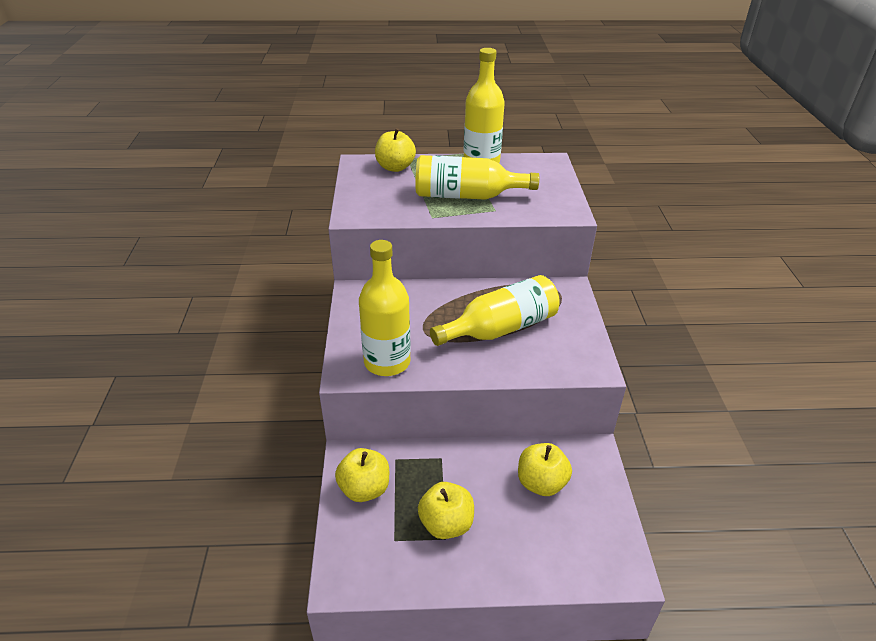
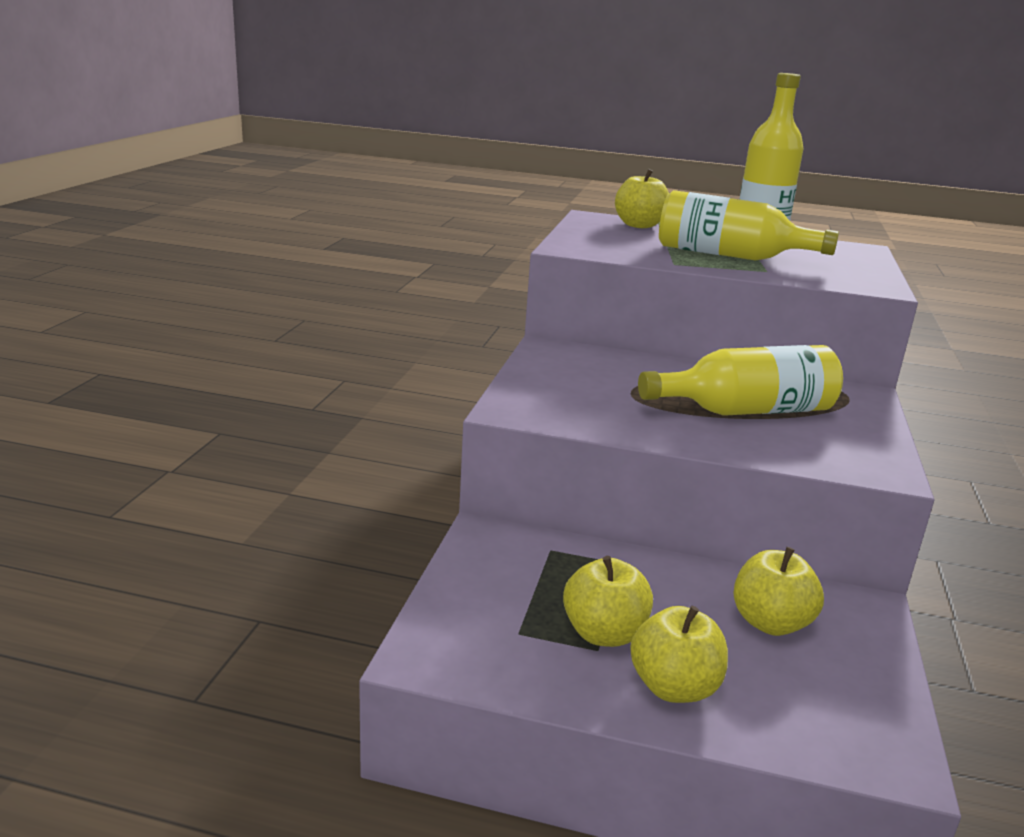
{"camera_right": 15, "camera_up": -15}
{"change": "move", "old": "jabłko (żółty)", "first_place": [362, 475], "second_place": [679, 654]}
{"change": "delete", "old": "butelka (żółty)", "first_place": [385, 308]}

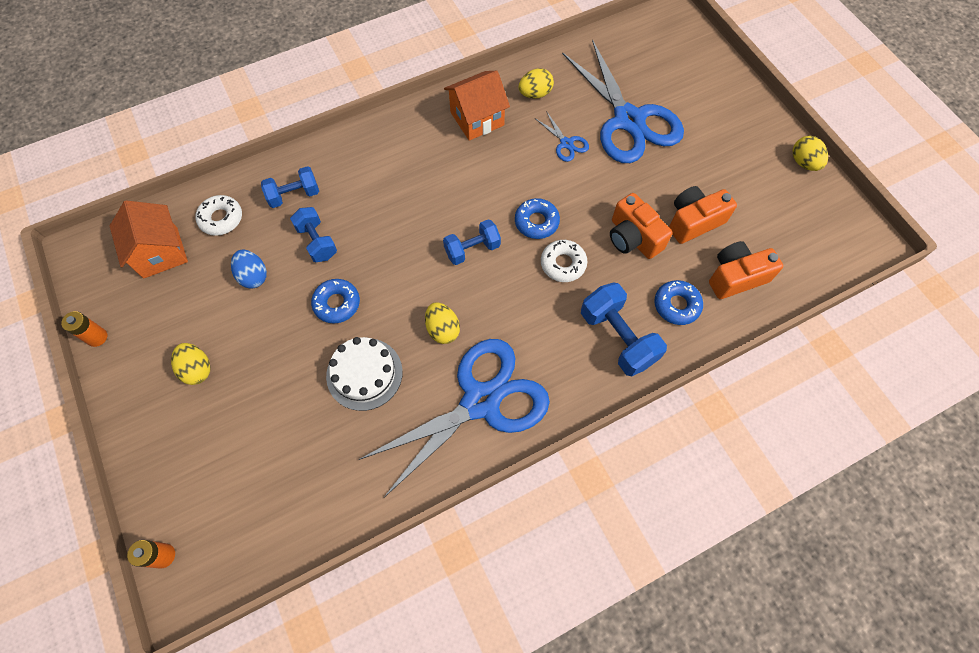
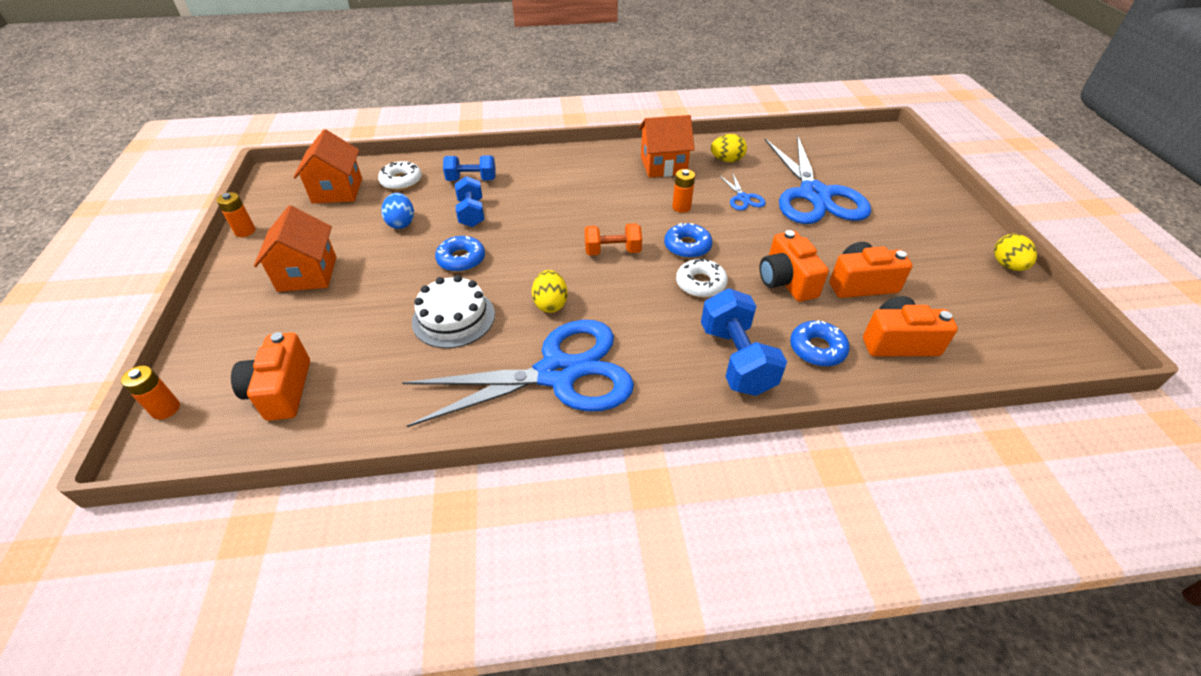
{"camera_right": 20, "camera_up": -20}
{"change": "replace", "old": "jajko (żółty)", "new": "domek (pomarańczowy)", "first_place": [191, 364], "second_place": [295, 248]}
{"change": "recolor", "old": "hantel (niebieski)", "new": "hantel (pomarańczowy)", "first_place": [472, 242], "second_place": [613, 239]}
{"change": "insert", "new": "aparat fotograficzny (pomarańczowy)", "second_place": [270, 376]}
{"change": "insert", "new": "bateria (pomarańczowy)", "second_place": [683, 191]}

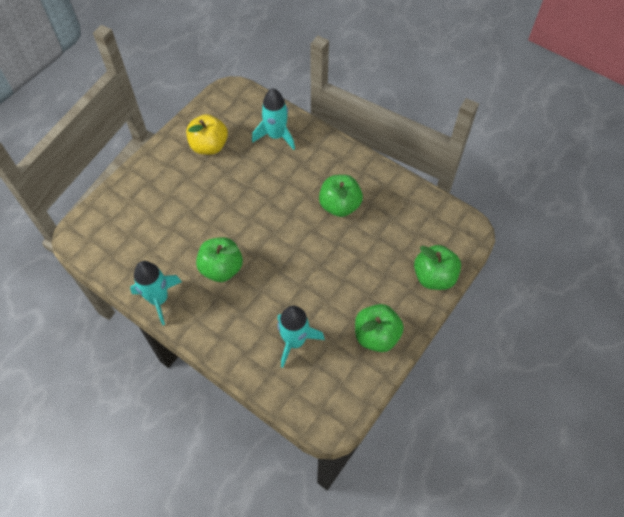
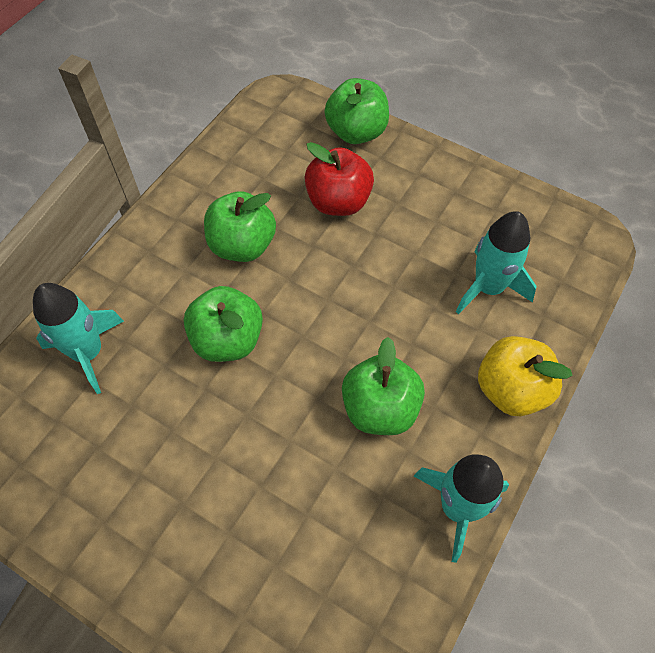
{"camera_right": -95, "camera_up": 0}
{"change": "move", "old": "jabłko (żółty)", "first_place": [207, 134], "second_place": [525, 376]}
{"change": "move", "old": "jabłko (zielony)", "first_place": [379, 328], "second_place": [223, 324]}
{"change": "insert", "new": "jabłko (czerwony)", "second_place": [339, 179]}

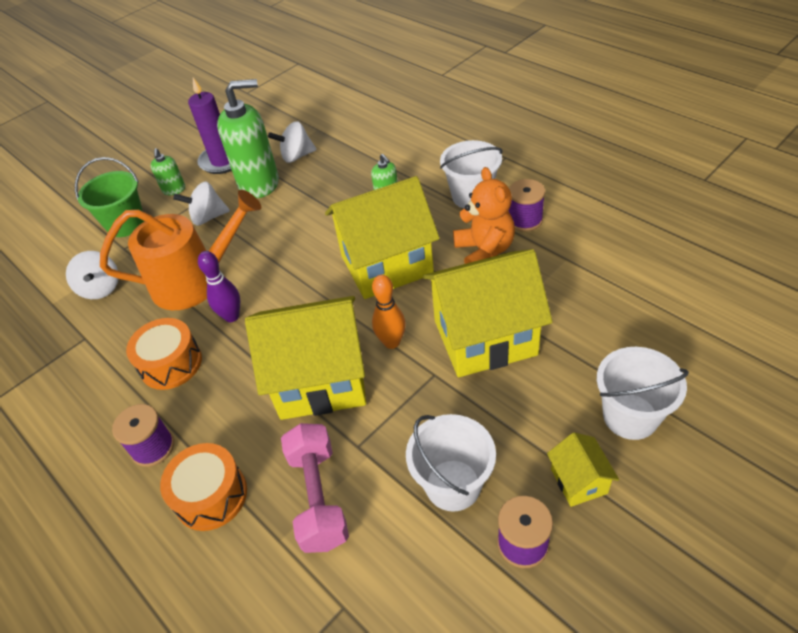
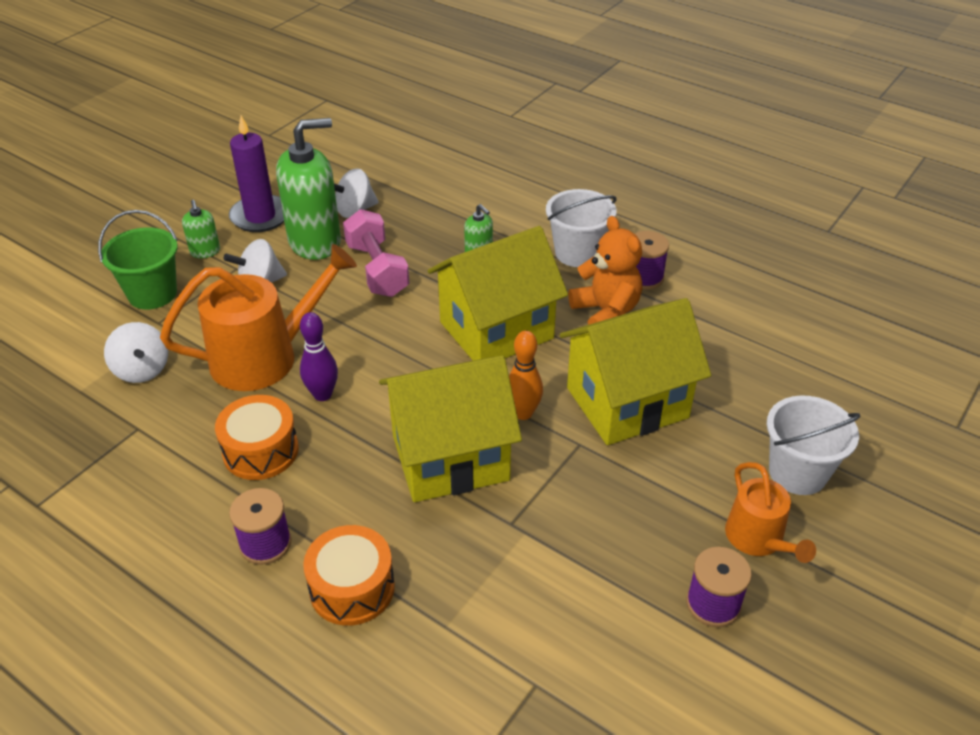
{"camera_right": -15, "camera_up": -5}
{"change": "move", "old": "hantel (różowy)", "first_place": [315, 488], "second_place": [376, 253]}
{"change": "delete", "old": "wiadro (biały)", "first_place": [451, 463]}
{"change": "replace", "old": "domek (żółty)", "new": "konewka (pomarańczowy)", "first_place": [583, 469], "second_place": [770, 512]}

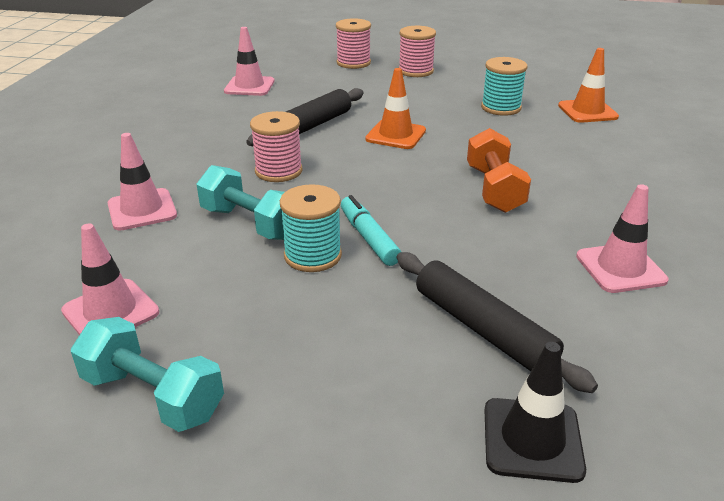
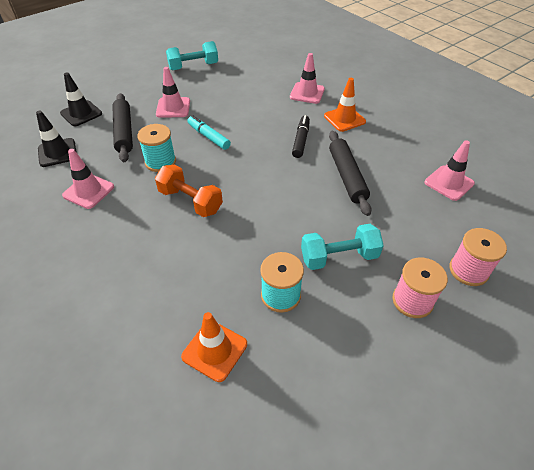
{"camera_right": 130, "camera_up": 15}
{"change": "move", "old": "pachołek (różowy)", "first_place": [110, 279], "second_place": [173, 92]}
{"change": "move", "old": "hantel (turkusowy)", "first_place": [240, 202], "second_place": [342, 247]}
{"change": "replace", "old": "szpulka (różowy)", "new": "flamaster (czarny)", "first_place": [276, 146], "second_place": [301, 136]}
{"change": "move", "old": "szpulka (turkusowy)", "first_place": [311, 228], "second_place": [156, 148]}
{"change": "rotate", "old": "flamaster (turkusowy)", "first_place": [371, 230], "second_place": [209, 132], "degrees": -150}
{"change": "move", "old": "pachołek (pomarańczowy)", "first_place": [395, 108], "second_place": [345, 105]}
{"change": "rotate", "old": "wałek do ciasta (czarny)", "first_place": [497, 322], "second_place": [122, 127], "degrees": 75}
{"change": "insert", "new": "pachołek (czarny)", "second_place": [56, 139]}

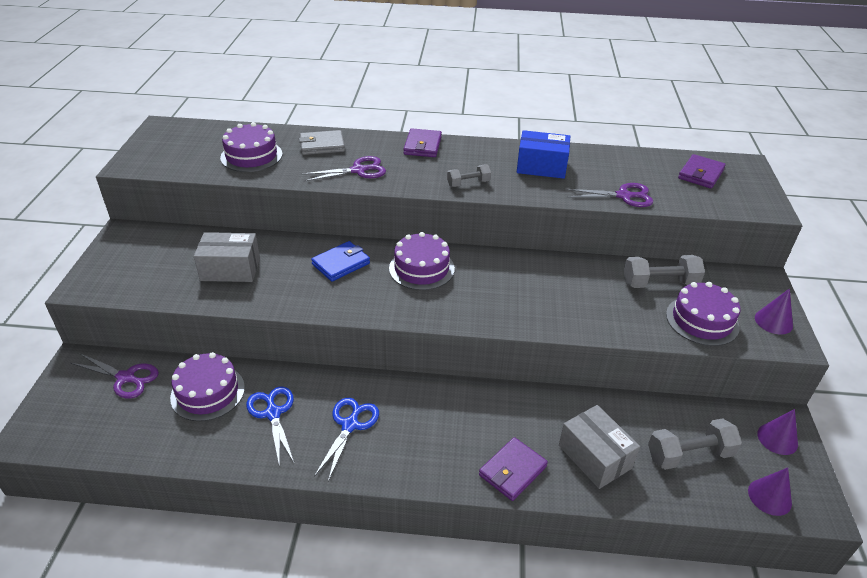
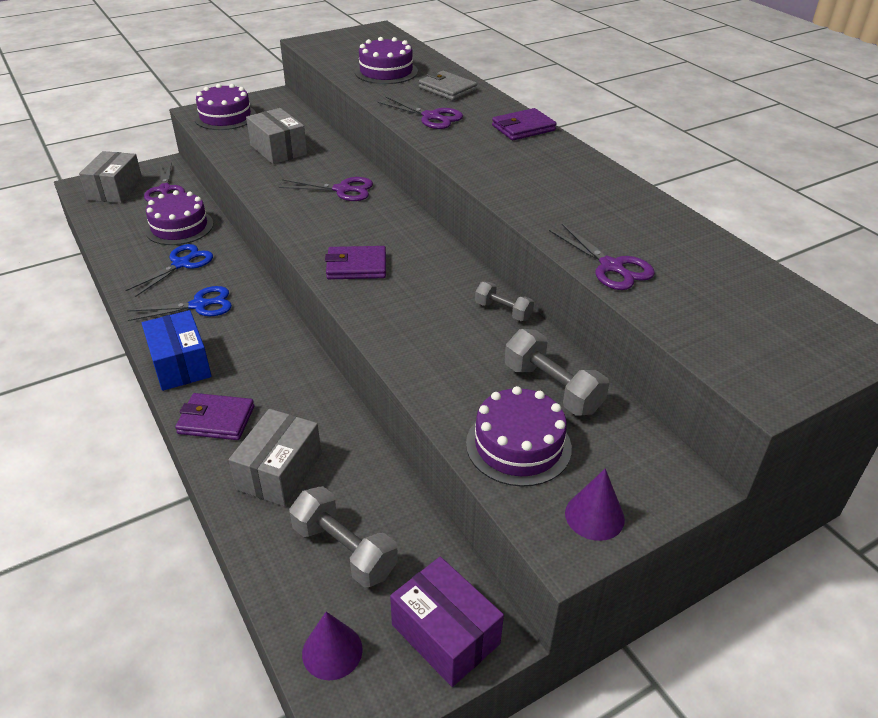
{"camera_right": 55, "camera_up": 0}
{"change": "replace", "old": "portfel (niebieski)", "new": "nożyczki (fioletowy)", "first_place": [340, 261], "second_place": [326, 189]}
{"change": "move", "old": "tort (fioletowy)", "first_place": [422, 261], "second_place": [225, 107]}
{"change": "move", "old": "hantel (szary)", "first_place": [469, 176], "second_place": [504, 301]}
{"change": "move", "old": "pudełko (niebieski)", "first_place": [543, 154], "second_place": [177, 350]}
{"change": "move", "old": "portfel (fioletowy)", "first_place": [702, 171], "second_place": [355, 262]}
{"change": "replace", "old": "stożek (fioletowy)", "new": "pudełko (fioletowy)", "first_place": [777, 432], "second_place": [447, 622]}
{"change": "insert", "new": "pudełko (szary)", "second_place": [111, 177]}

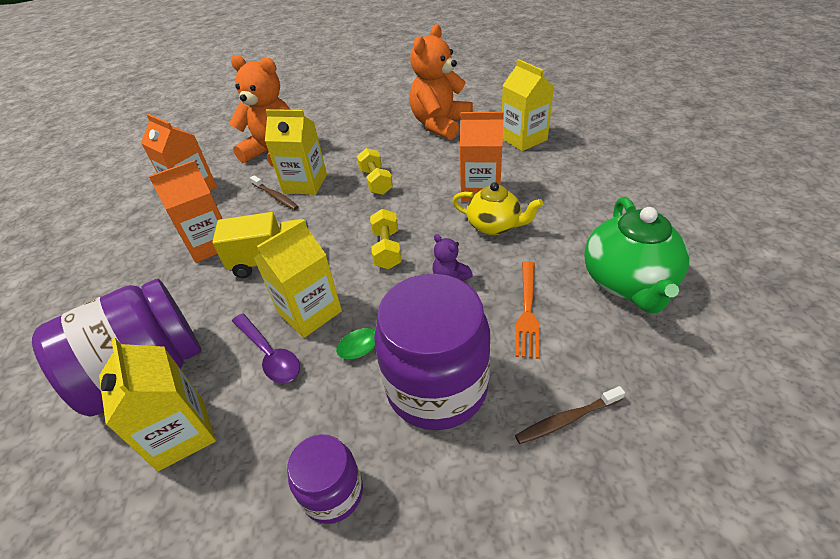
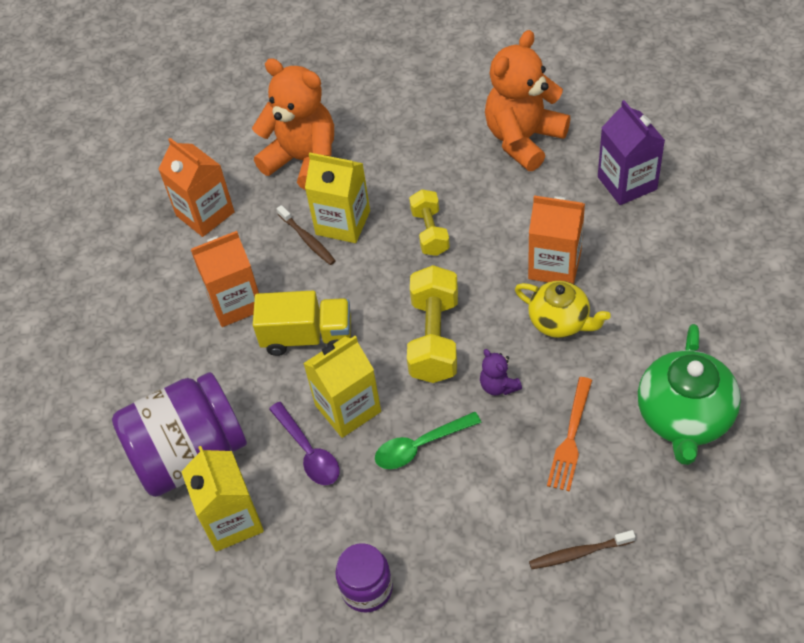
{"camera_right": 10, "camera_up": 10}
{"change": "resize", "old": "hantel (żółty)", "first_place": [386, 239], "second_place": [432, 324], "factor": 1.58}
{"change": "delete", "old": "słoik (fioletowy)", "first_place": [432, 352]}
{"change": "recolor", "old": "karton mleka (żółty)", "new": "karton mleka (fioletowy)", "first_place": [528, 105], "second_place": [631, 152]}

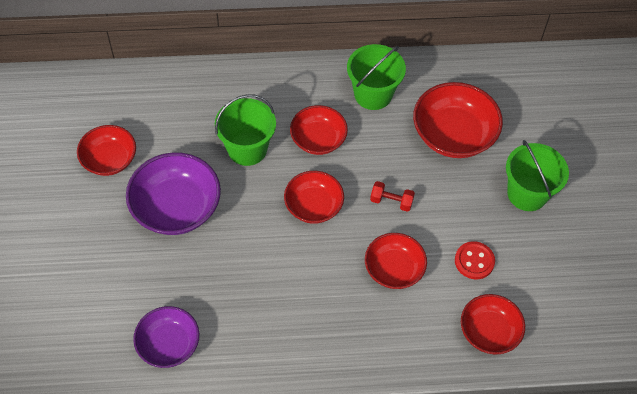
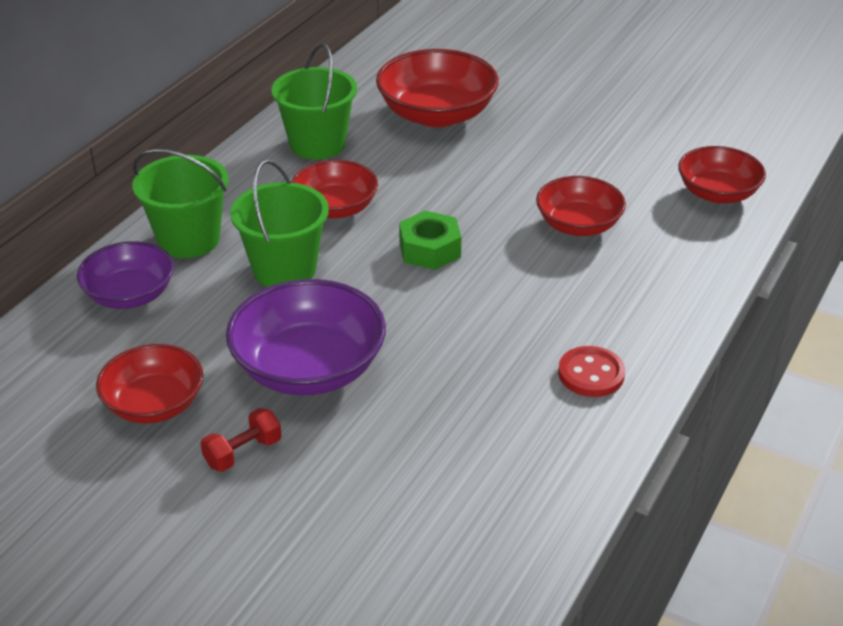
{"camera_right": -55, "camera_up": -20}
{"change": "move", "old": "miska (fioletowy)", "first_place": [166, 337], "second_place": [125, 275]}
{"change": "replace", "old": "miska (czerwony)", "new": "nakrętka (zielony)", "first_place": [314, 197], "second_place": [430, 240]}
{"change": "move", "old": "hantel (czerwony)", "first_place": [392, 196], "second_place": [241, 440]}
{"change": "move", "old": "guzik (czerwony)", "first_place": [475, 260], "second_place": [591, 371]}
{"change": "move", "old": "wiadro (zielony)", "first_place": [537, 175], "second_place": [180, 203]}

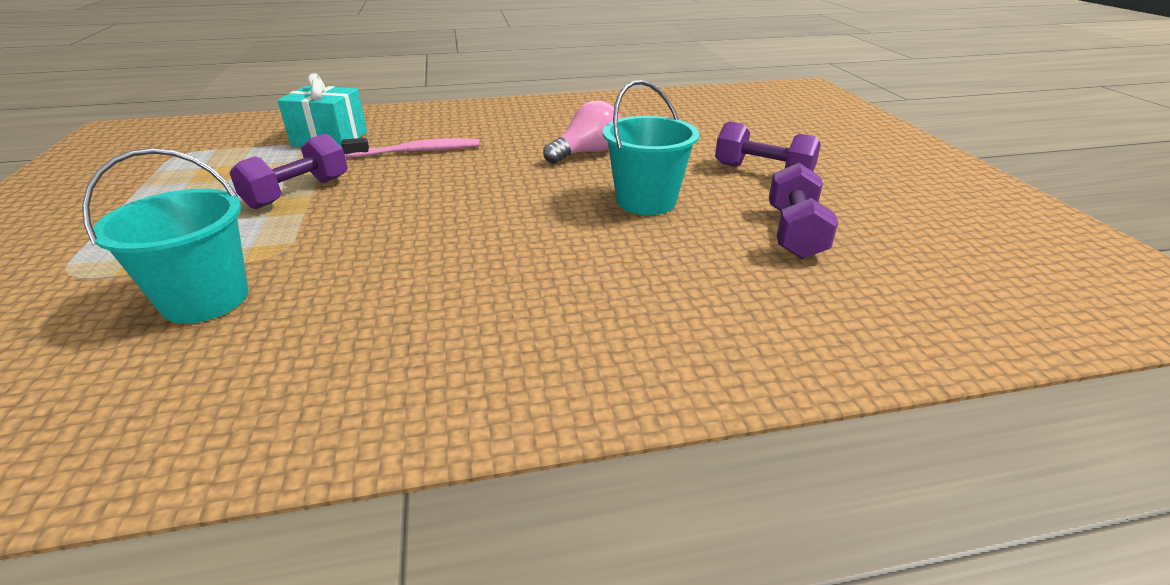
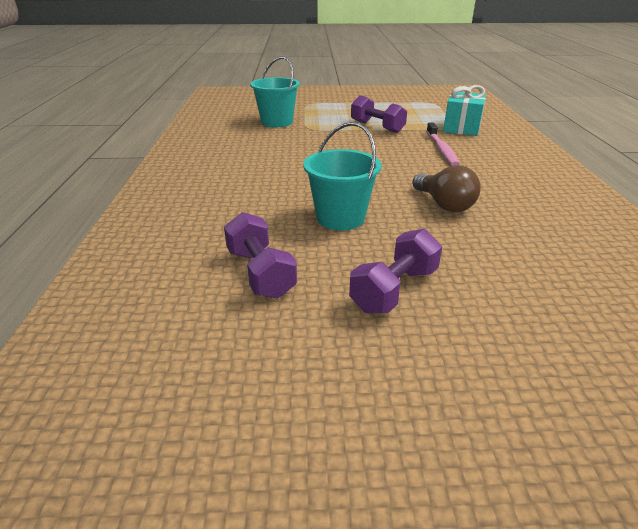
{"camera_right": 100, "camera_up": 0}
{"change": "recolor", "old": "żarówka (różowy)", "new": "żarówka (brązowy)", "first_place": [582, 132], "second_place": [446, 188]}
{"change": "rotate", "old": "hantel (fioletowy)", "first_place": [803, 211], "second_place": [260, 255], "degrees": 45}

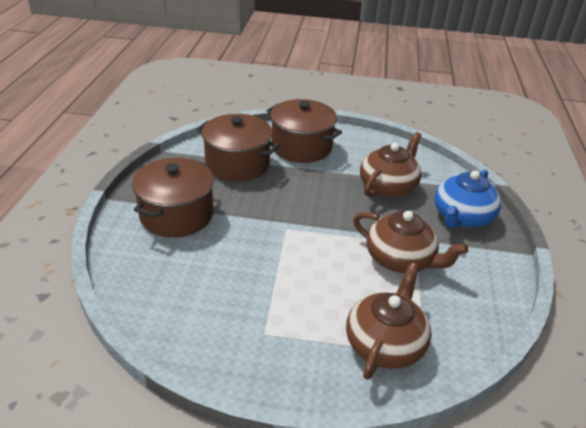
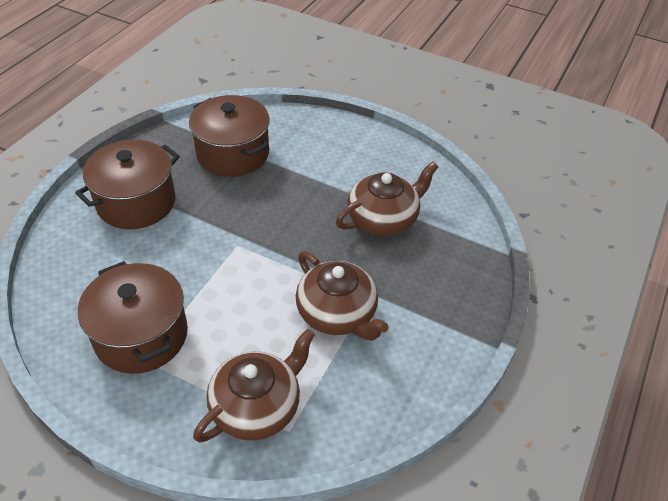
{"camera_right": 20, "camera_up": 10}
{"change": "move", "old": "garnek (brązowy)", "first_place": [304, 131], "second_place": [133, 317]}
{"change": "delete", "old": "imbryk (niebieski)", "first_place": [467, 199]}

